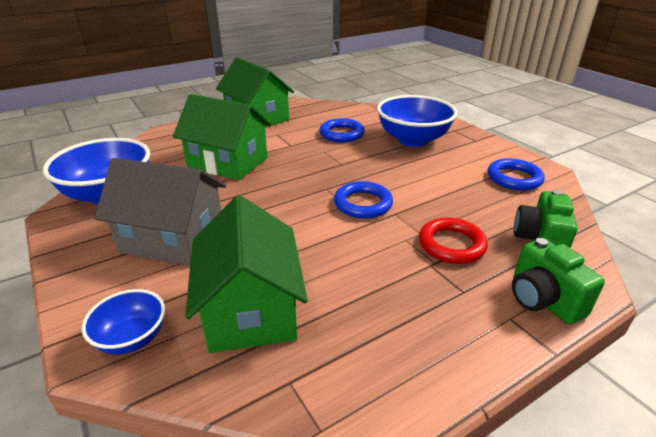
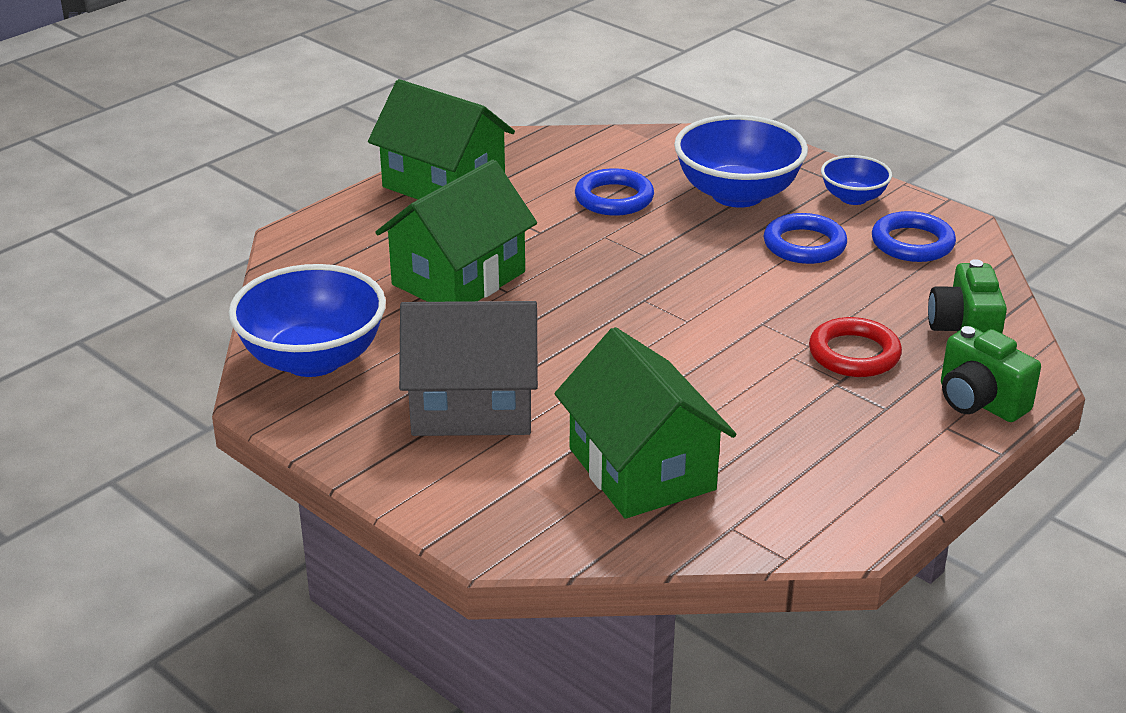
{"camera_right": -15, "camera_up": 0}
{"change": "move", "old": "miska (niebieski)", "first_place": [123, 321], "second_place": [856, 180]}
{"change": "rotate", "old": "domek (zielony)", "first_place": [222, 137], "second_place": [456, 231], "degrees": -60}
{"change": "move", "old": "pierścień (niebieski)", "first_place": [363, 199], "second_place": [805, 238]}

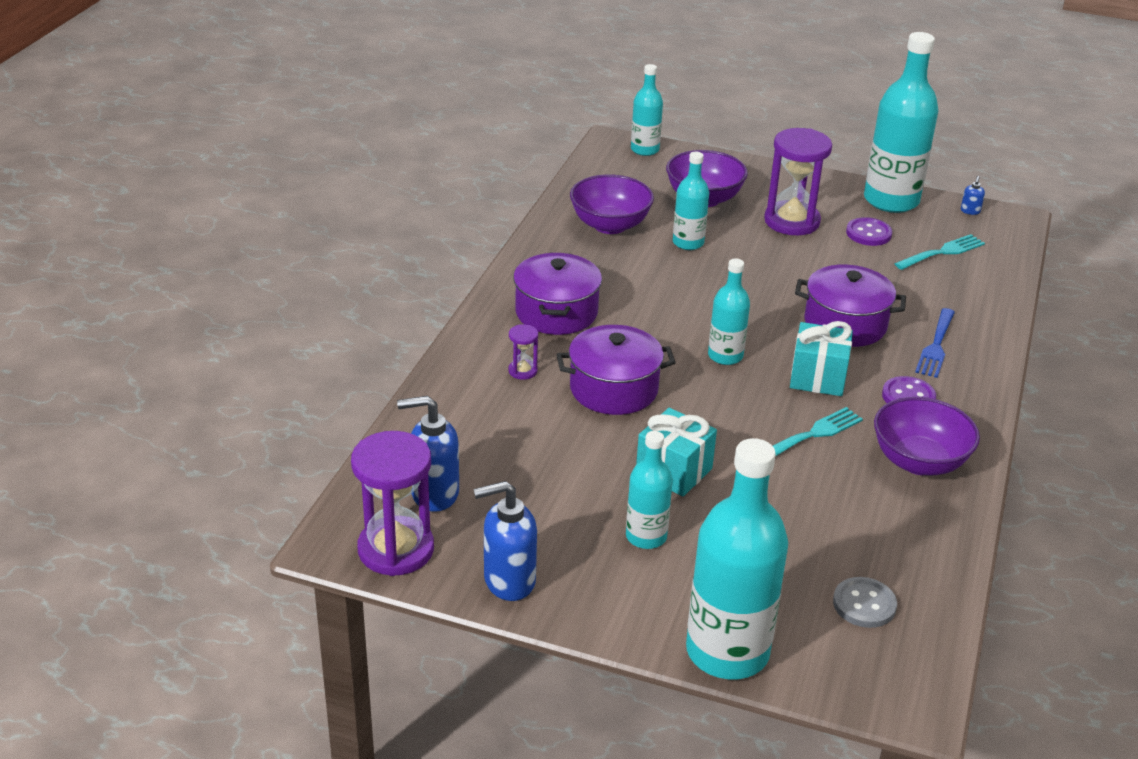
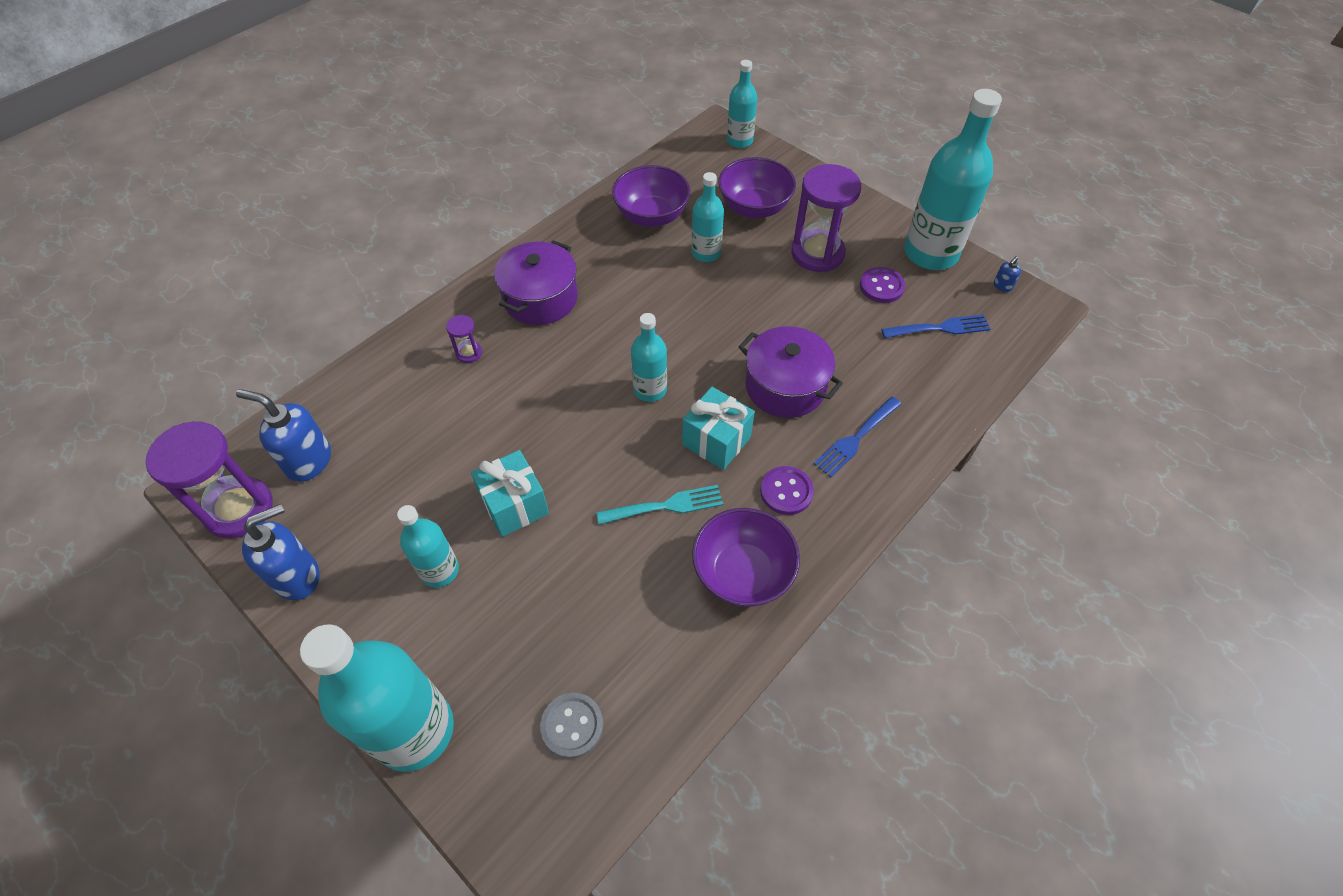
{"camera_right": 25, "camera_up": 20}
{"change": "rotate", "old": "dozownik mydła (niebieski)", "first_place": [505, 541], "second_place": [281, 552], "degrees": 135}
{"change": "delete", "old": "garnek (fioletowy)", "first_place": [616, 370]}
{"change": "recolor", "old": "widelec (turkusowy)", "new": "widelec (niebieski)", "first_place": [940, 252], "second_place": [936, 326]}

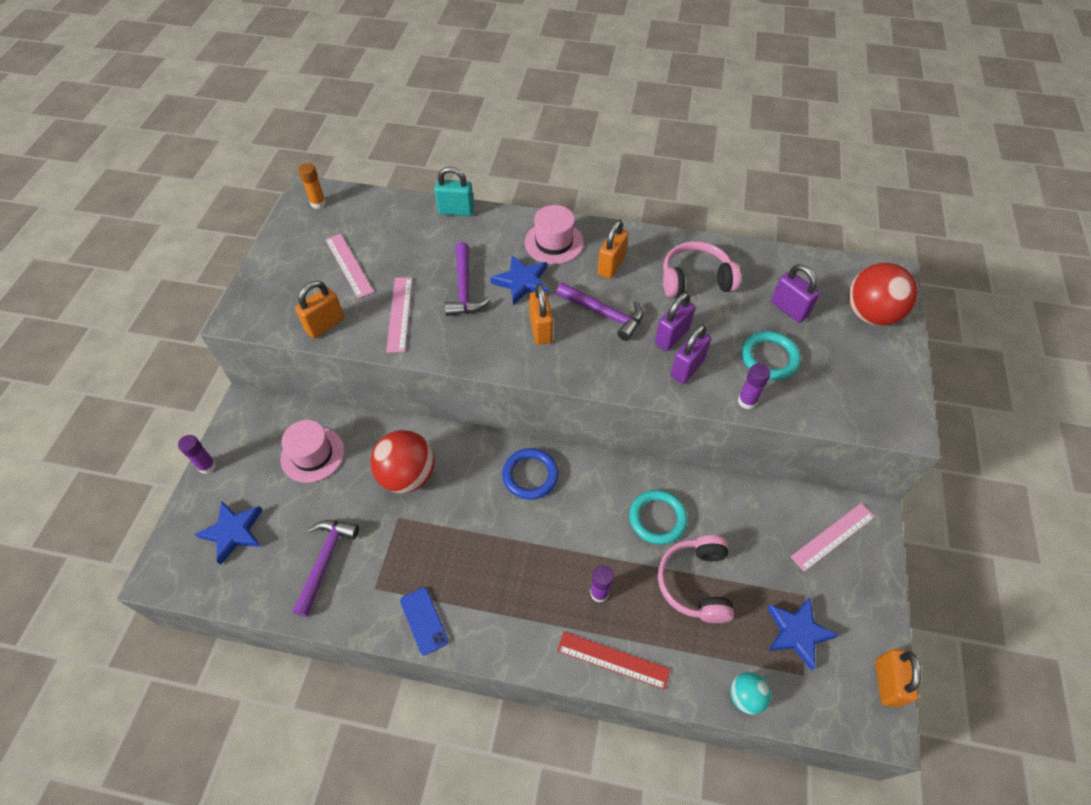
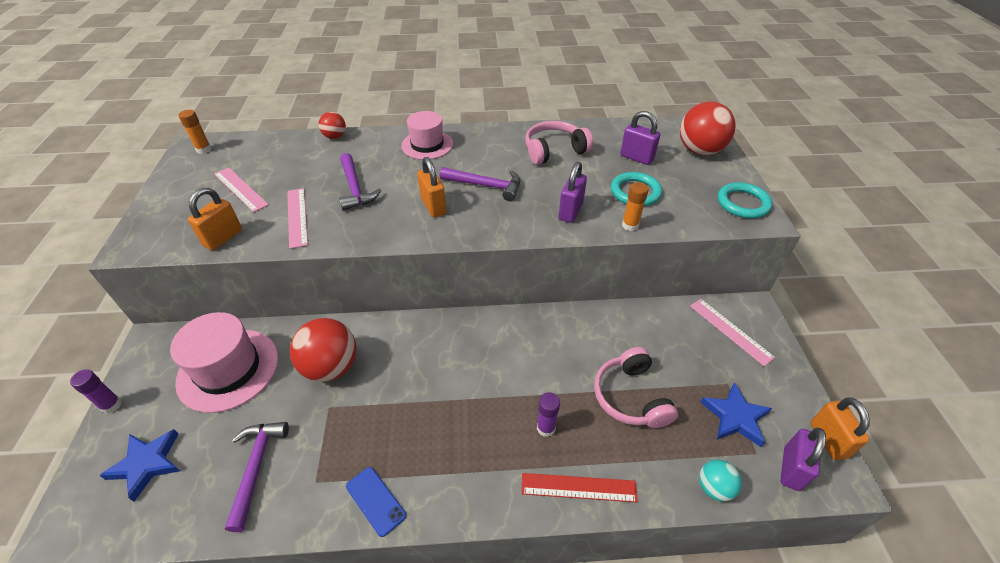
{"camera_right": -15, "camera_up": -10}
{"change": "resize", "old": "kapelusz (różowy)", "first_place": [312, 451], "second_place": [224, 362], "factor": 1.51}
{"change": "replace", "old": "kłódka (turkusowy)", "new": "piłka (czerwony)", "first_place": [454, 191], "second_place": [332, 125]}
{"change": "delete", "old": "gwiazda (niebieski)", "first_place": [519, 281]}
{"change": "delete", "old": "pierścień (niebieski)", "first_place": [530, 474]}
{"change": "delete", "old": "kłódka (pomarańczowy)", "first_place": [612, 249]}
{"change": "move", "old": "pierścień (turkusowy)", "first_place": [658, 517], "second_place": [745, 200]}
{"change": "move", "old": "kłódka (fioletowy)", "first_place": [675, 321], "second_place": [803, 459]}
{"change": "recolor", "old": "klej w sztyfcie (fioletowy)", "new": "klej w sztyfcie (pomarańczowy)", "first_place": [754, 386], "second_place": [635, 206]}
{"change": "rotate", "old": "linijka (różowy)", "first_place": [832, 537], "second_place": [732, 332], "degrees": -75}

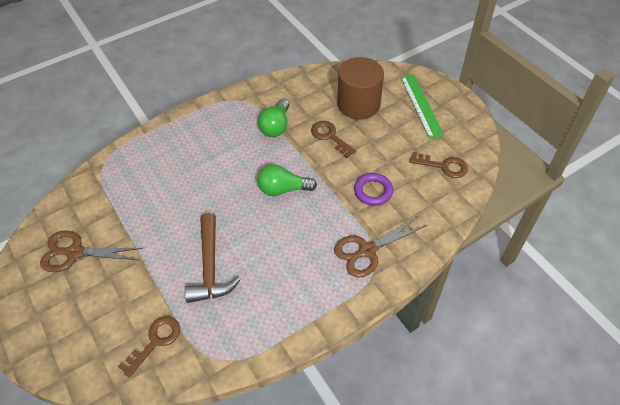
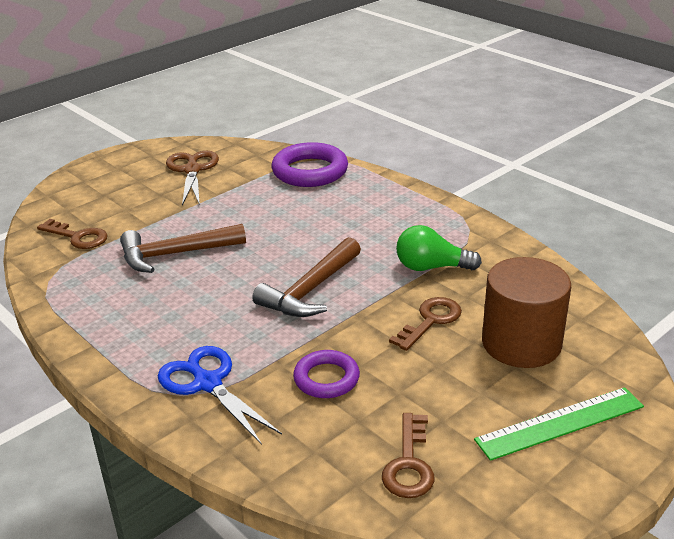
{"camera_right": 80, "camera_up": -20}
{"change": "replace", "old": "żarówka (zielony)", "new": "młotek (brązowy)", "first_place": [287, 180], "second_place": [306, 277]}
{"change": "recolor", "old": "nożyczki (brązowy)", "new": "nożyczki (niebieski)", "first_place": [380, 247], "second_place": [220, 395]}
{"change": "insert", "new": "pierścień (fioletowy)", "second_place": [310, 164]}

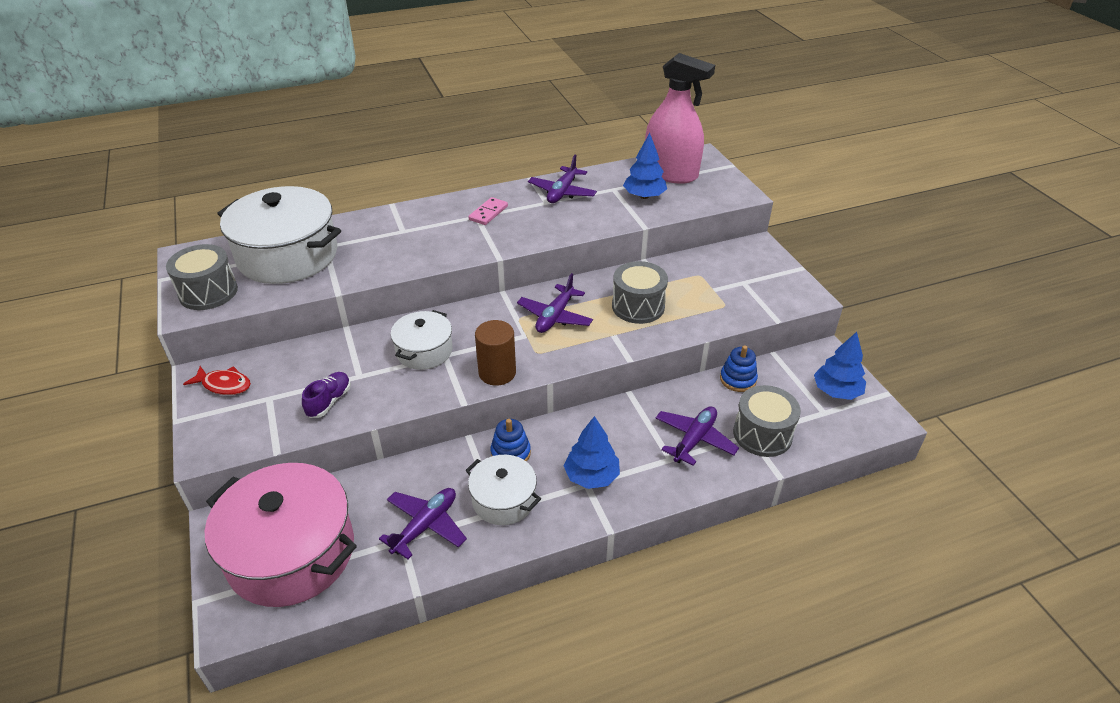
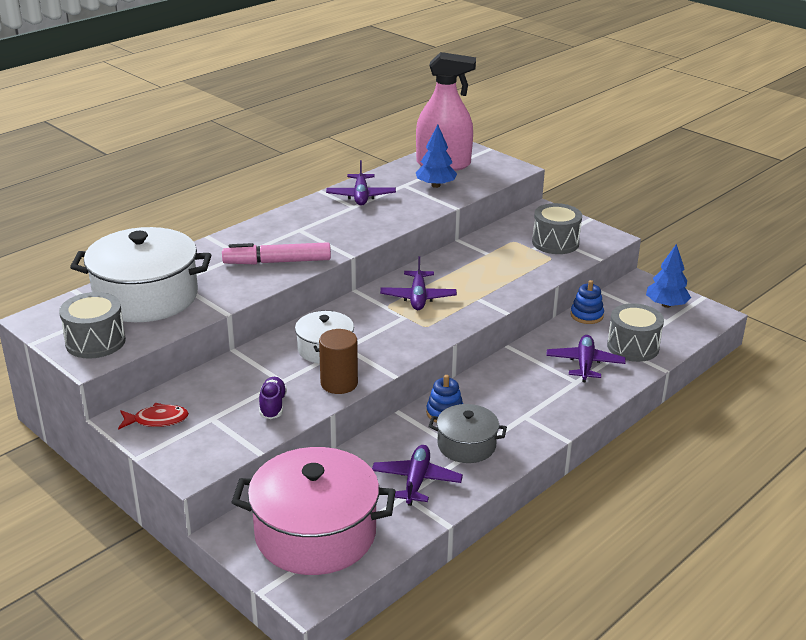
{"camera_right": -25, "camera_up": -10}
{"change": "recolor", "old": "garnek (biały)", "new": "garnek (szary)", "first_place": [503, 490], "second_place": [468, 433]}
{"change": "delete", "old": "kostka domina (różowy)", "first_place": [488, 211]}
{"change": "move", "old": "walec (brązowy)", "first_place": [495, 353], "second_place": [338, 361]}
{"change": "delete", "old": "drzewko (niebieski)", "first_place": [592, 452]}
{"change": "move", "old": "bęben (szary)", "first_place": [640, 292], "second_place": [557, 228]}
{"change": "insert", "new": "flamaster (różowy)", "second_place": [276, 253]}

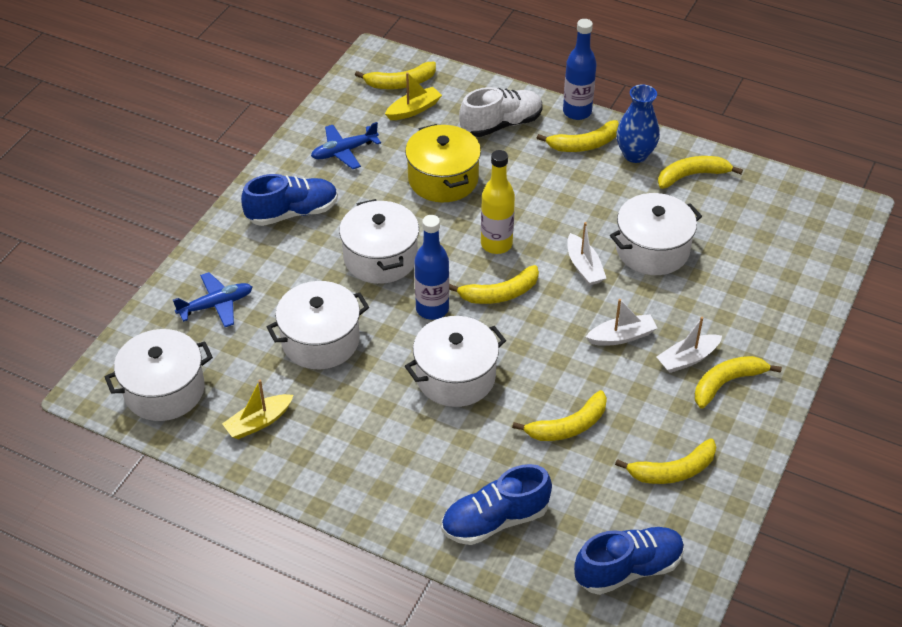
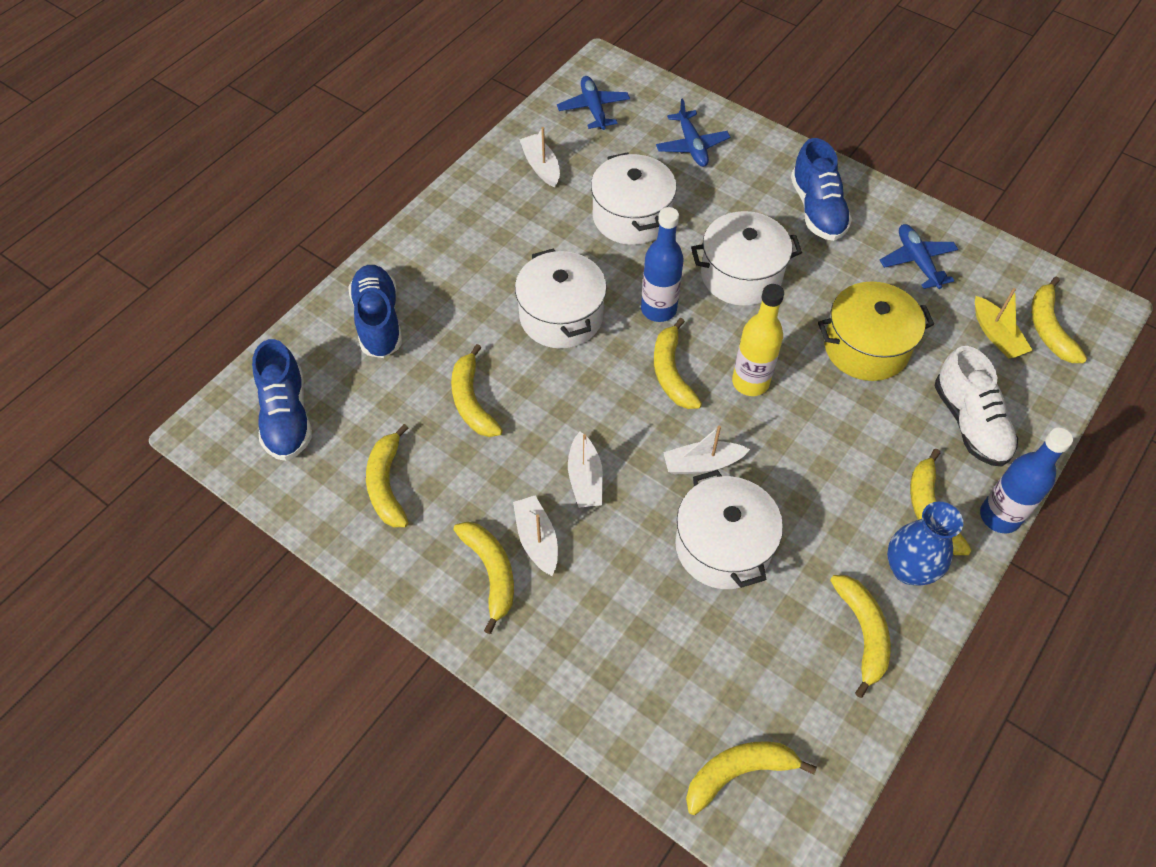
{"camera_right": 100, "camera_up": 10}
{"change": "replace", "old": "garnek (biały)", "new": "samolot (niebieski)", "first_place": [159, 375], "second_place": [593, 103]}
{"change": "recolor", "old": "łódka (żółty)", "new": "łódka (biały)", "first_place": [257, 409], "second_place": [539, 157]}
{"change": "insert", "new": "banan (żółty)", "second_place": [751, 778]}

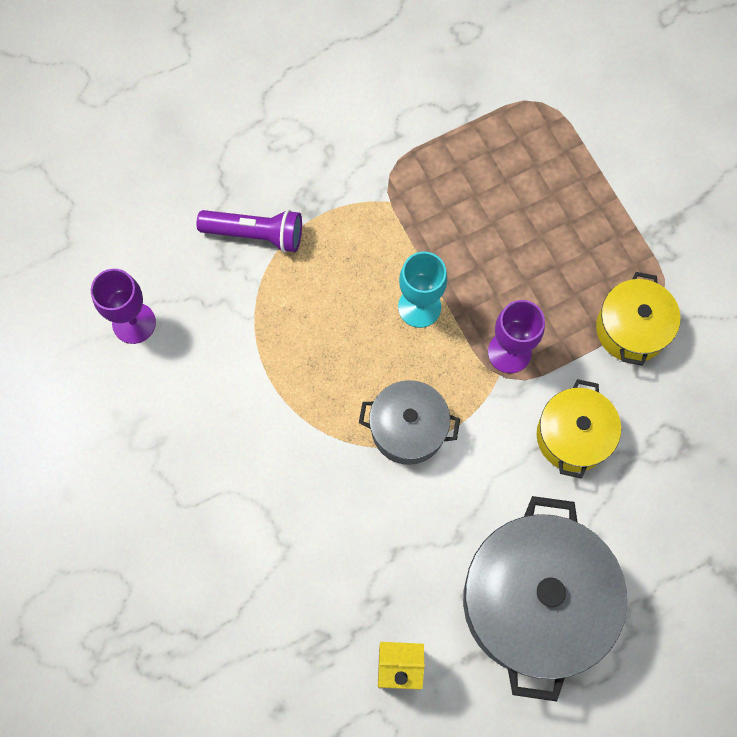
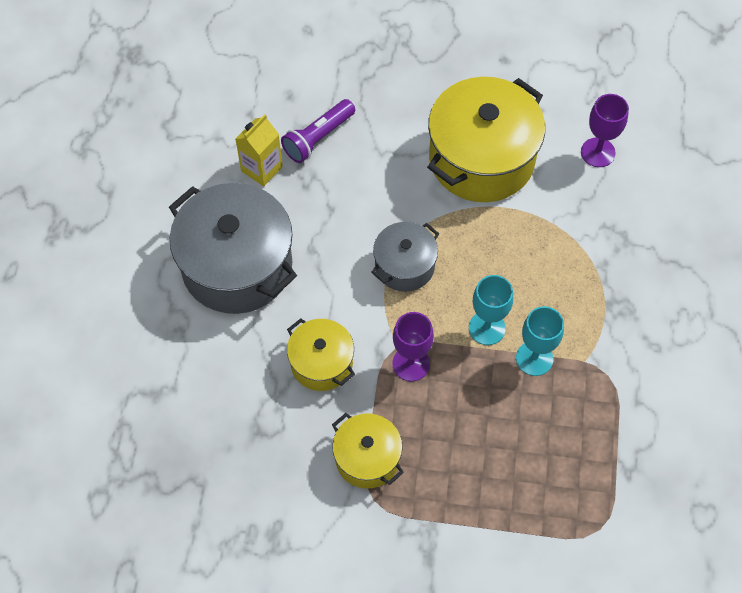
{"camera_right": 125, "camera_up": -10}
{"change": "move", "old": "latarka (fioletowy)", "first_place": [249, 231], "second_place": [318, 131]}
{"change": "insert", "new": "garnek (żółty)", "second_place": [486, 139]}
{"change": "insert", "new": "kielich (turkusowy)", "second_place": [540, 341]}

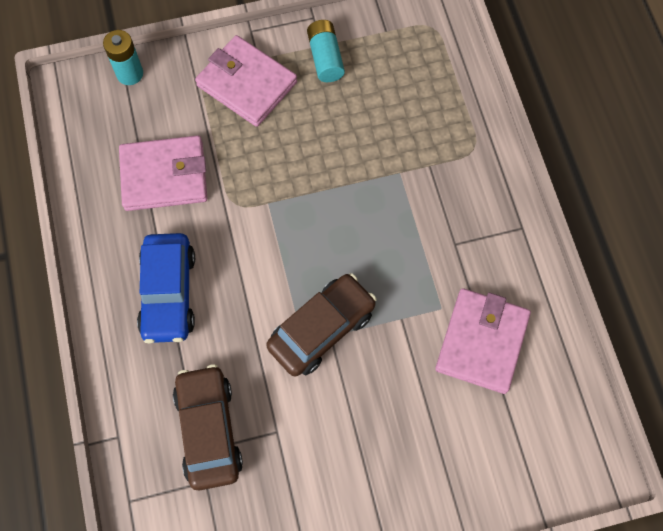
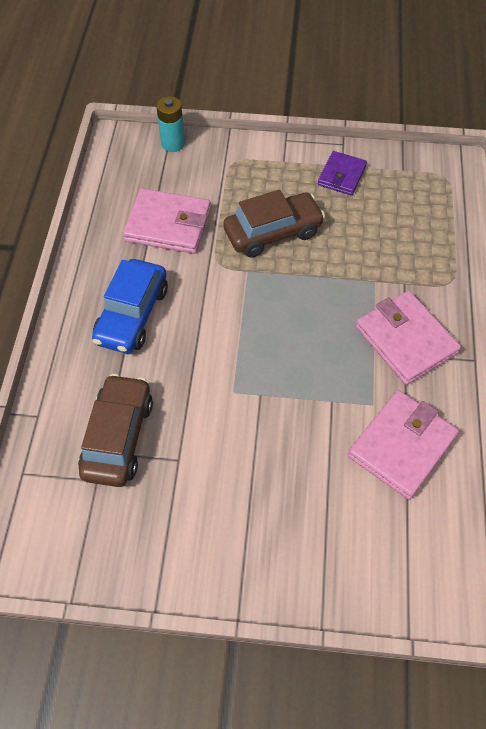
{"camera_right": 20, "camera_up": -10}
{"change": "move", "old": "portfel (różowy)", "first_place": [246, 81], "second_place": [408, 338]}
{"change": "move", "old": "samochód (brązowy)", "first_place": [321, 324], "second_place": [274, 223]}
{"change": "replace", "old": "bateria (turkusowy)", "new": "portfel (fioletowy)", "first_place": [326, 51], "second_place": [342, 173]}

